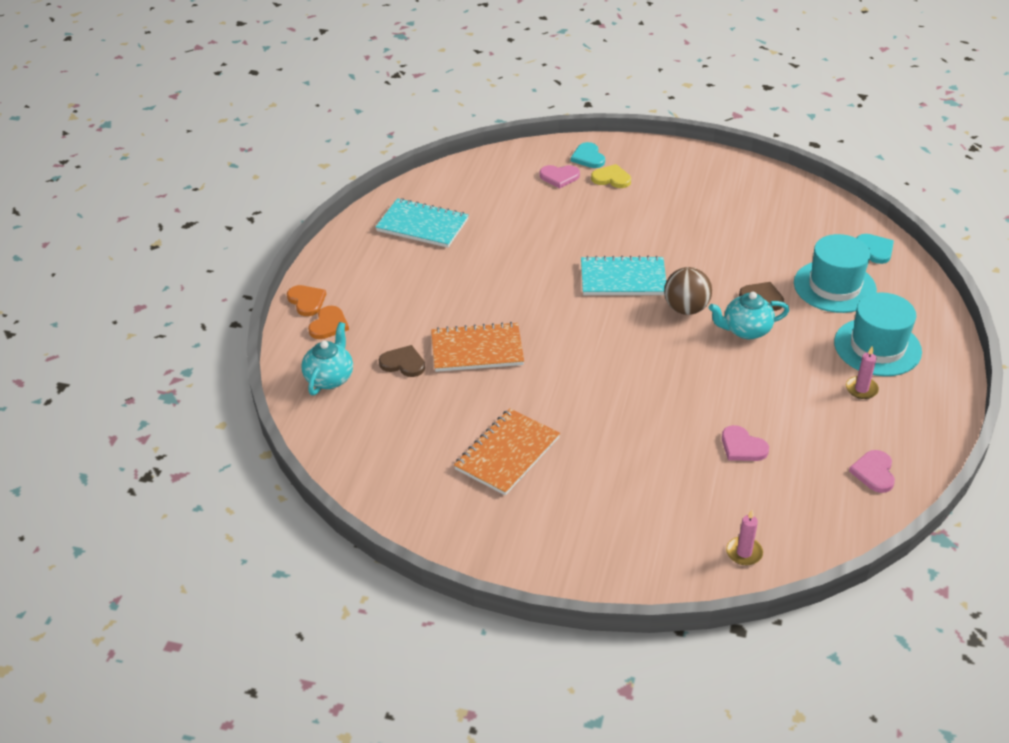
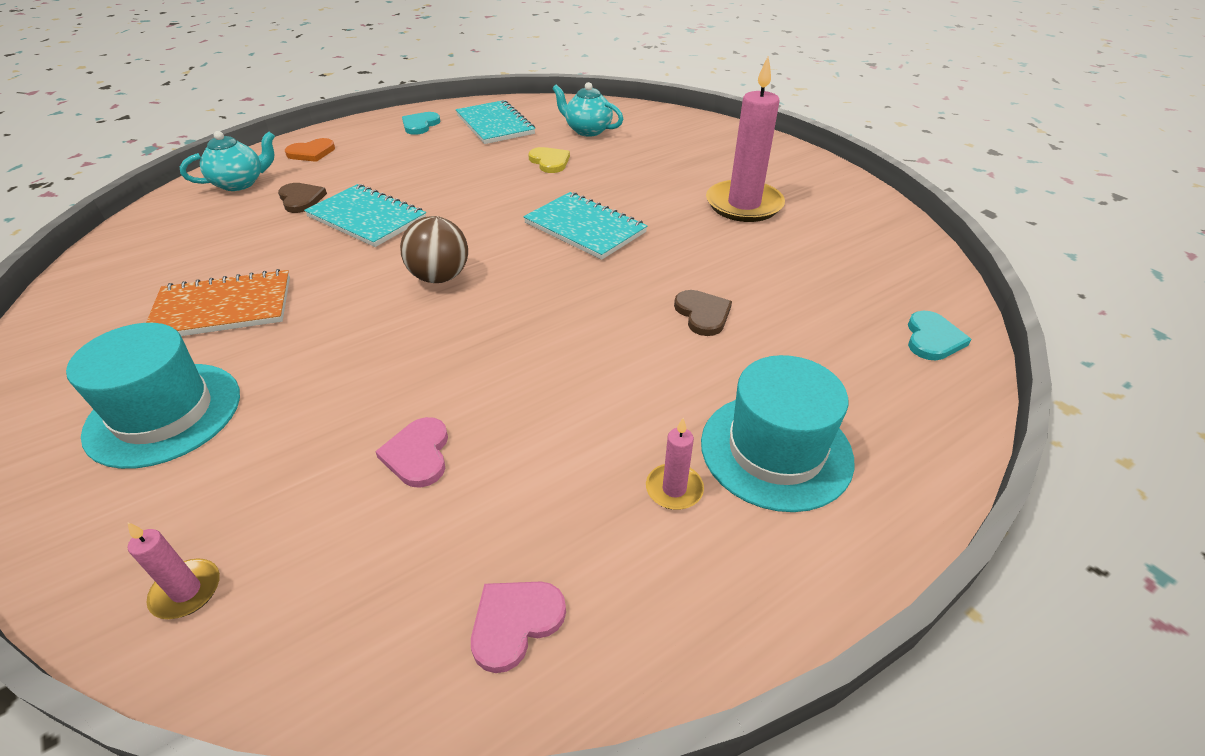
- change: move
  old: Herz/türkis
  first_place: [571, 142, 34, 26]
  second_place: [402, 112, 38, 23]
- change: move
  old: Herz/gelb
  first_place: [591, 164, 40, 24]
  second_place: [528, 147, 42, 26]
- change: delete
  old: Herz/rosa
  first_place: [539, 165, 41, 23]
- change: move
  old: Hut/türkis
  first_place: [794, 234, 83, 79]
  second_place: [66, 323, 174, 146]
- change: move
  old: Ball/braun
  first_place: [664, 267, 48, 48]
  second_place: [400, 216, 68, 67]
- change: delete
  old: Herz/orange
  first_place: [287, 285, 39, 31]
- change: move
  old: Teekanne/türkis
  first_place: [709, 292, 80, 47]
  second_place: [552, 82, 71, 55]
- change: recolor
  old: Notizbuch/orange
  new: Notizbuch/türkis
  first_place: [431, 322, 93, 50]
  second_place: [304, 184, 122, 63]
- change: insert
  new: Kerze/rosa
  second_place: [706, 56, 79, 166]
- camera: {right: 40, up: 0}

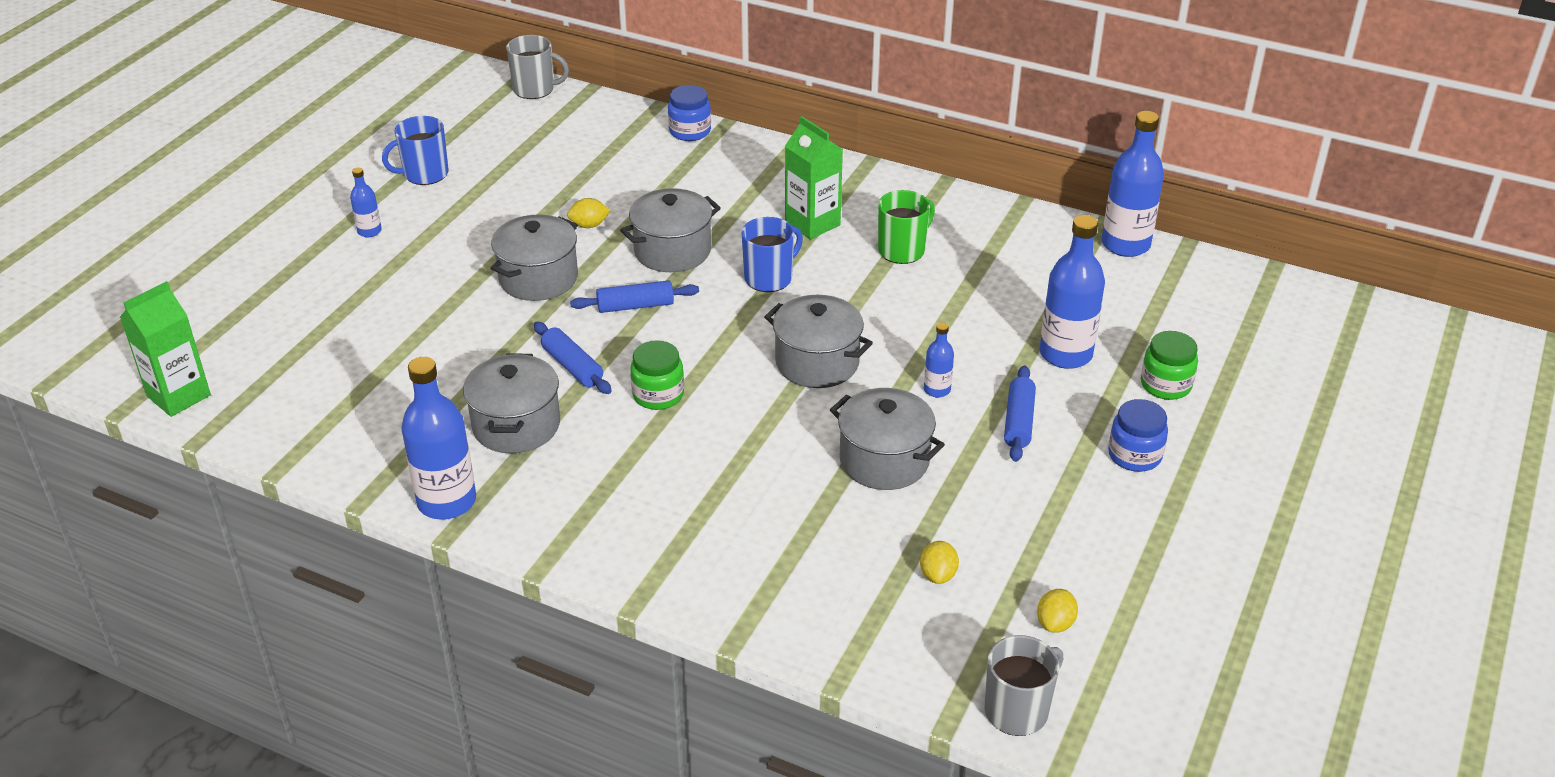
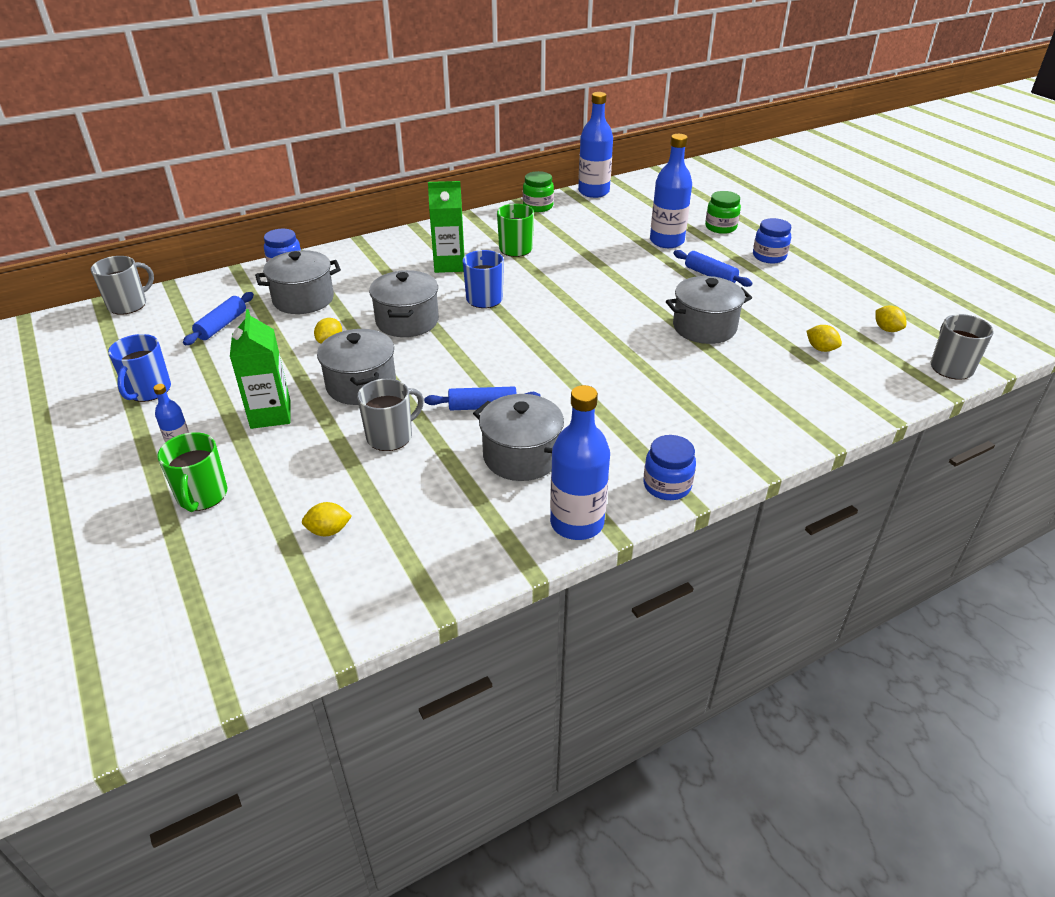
- change: move
  old: Nudelholz/blau
  first_place: [570, 280, 129, 33]
  second_place: [183, 292, 71, 53]
- change: move
  old: Getränkekarton/grün
  first_place: [120, 281, 91, 136]
  second_place: [230, 309, 61, 120]
- change: move
  old: Kochtopf/grau
  first_place: [764, 295, 109, 93]
  second_place: [255, 250, 86, 64]
- change: delete
  old: Flasche/blau
  first_place: [924, 323, 30, 75]
- change: move
  old: Einmachglas/grün
  first_place: [630, 340, 54, 70]
  second_place: [523, 171, 31, 41]
- change: insert
  new: Tasse/grau
  second_place: [357, 379, 67, 72]
- change: insert
  new: Tasse/grün
  second_place: [157, 432, 70, 80]
- change: insert
  new: Einmachglas/blau
  second_place: [644, 435, 52, 65]
- change: insert
  new: Zitrone/gelb
  second_place: [302, 502, 50, 34]
- camera: {right: -55, up: 0}

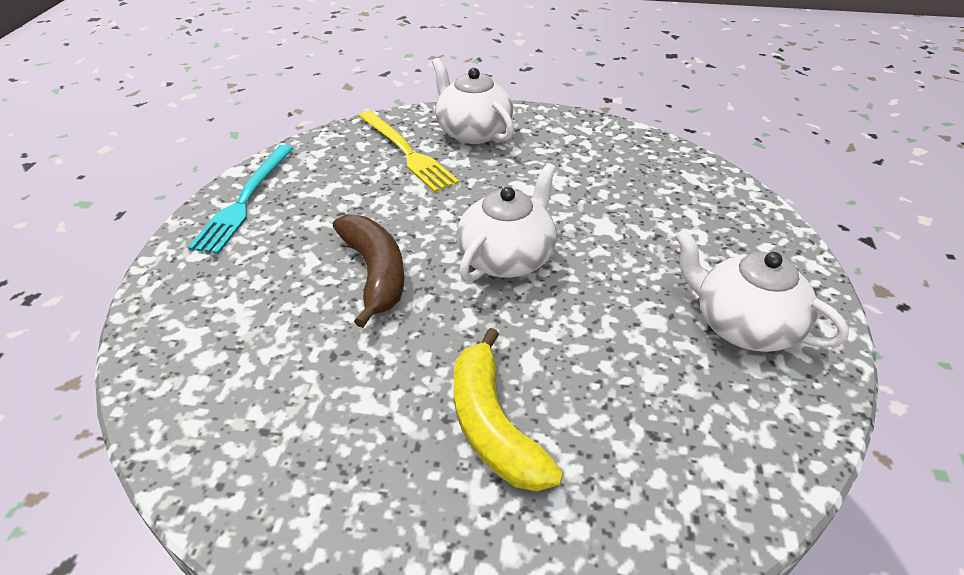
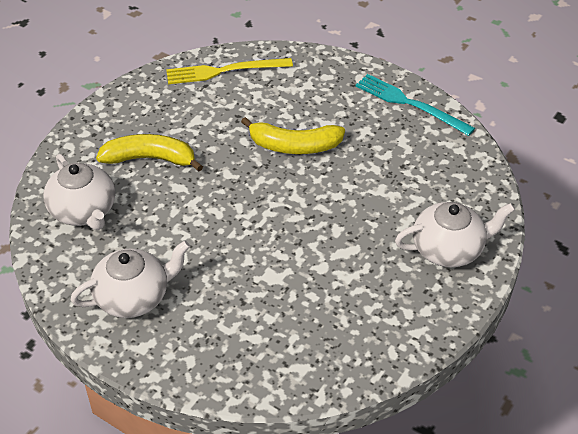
- change: move
  old: Gabel/gelb
  first_place: [359, 111, 100, 81]
  second_place: [166, 58, 127, 26]
- change: move
  old: Teekanne/weiß
  first_place: [457, 163, 99, 119]
  second_place: [43, 154, 72, 76]
- change: recolor
  old: Banane/braun
  new: Banane/gelb
  first_place: [333, 215, 72, 113]
  second_place: [241, 117, 104, 37]
- camera: {right: 115, up: 5}

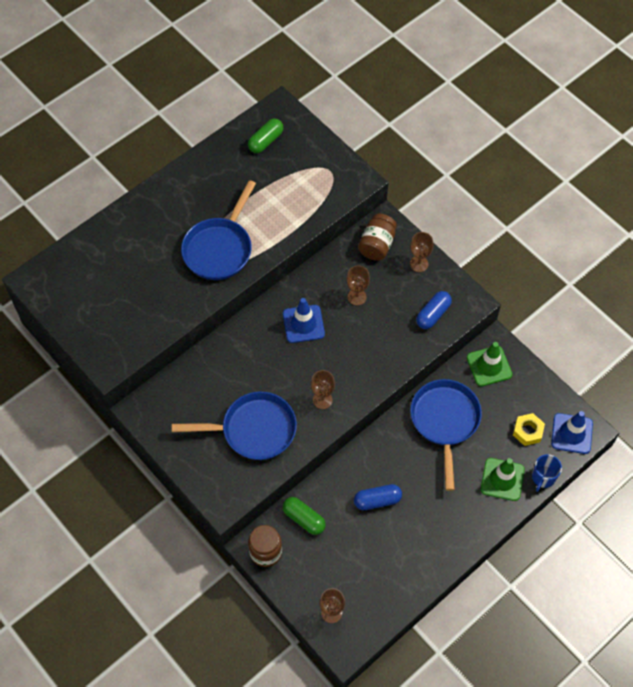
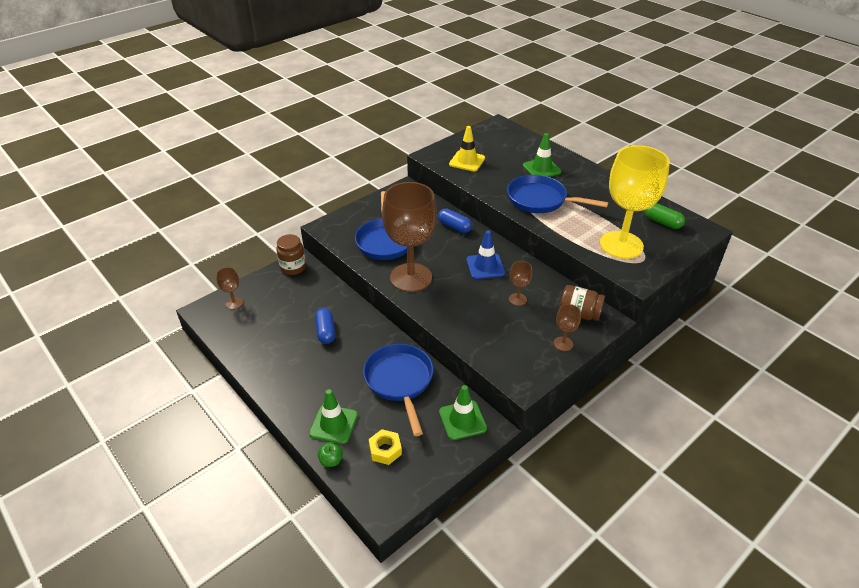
- change: move
  old: Kapsel/blau
  first_place: [416, 291, 36, 38]
  second_place: [438, 208, 34, 25]
- change: resize
  old: Kelch/braun
  first_place: [311, 370, 24, 39]
  second_place: [382, 182, 55, 110]
  factor: 2.41
- change: rotate
  old: Pfanne/blau
  first_place: [410, 379, 72, 112]
  second_place: [363, 344, 70, 92]
  degrees: -105
- change: delete
  old: Leitkegel/blau
  first_place: [551, 411, 42, 43]
- change: replace
  old: Tasse/blau
  new: Apfel/grün
  first_place: [532, 454, 30, 38]
  second_place: [318, 442, 25, 25]
- change: delete
  old: Kapsel/grün
  first_place: [283, 497, 43, 38]
- change: insert
  new: Leitkegel/gelb
  second_place: [449, 126, 36, 46]
- change: insert
  new: Leitkegel/grün
  second_place: [523, 133, 38, 44]
- change: insert
  new: Kelch/gelb
  second_place: [600, 145, 70, 114]
- camera: {right: 90, up: -20}

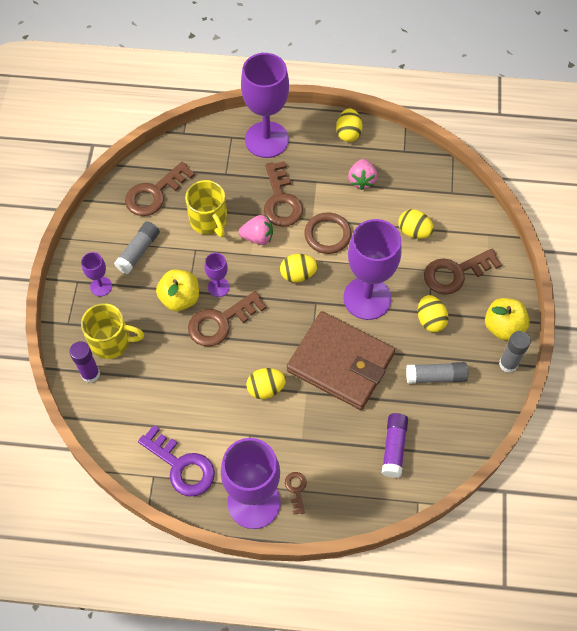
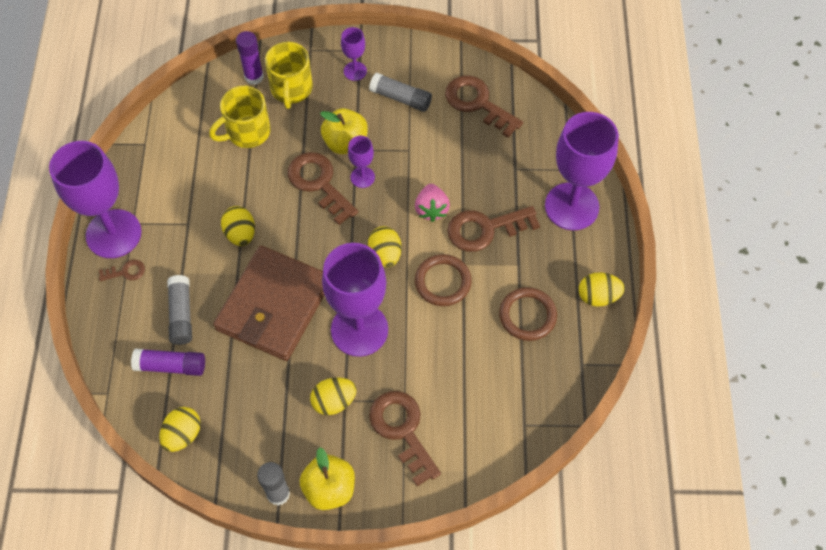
- change: replace
  old: Erdbeere/rosa
  new: Ring/braun
  first_place: [348, 159, 29, 31]
  second_place: [499, 287, 58, 54]
- change: move
  old: Tasse/gelb
  first_place: [185, 180, 42, 57]
  second_place: [209, 86, 62, 62]
- change: move
  old: Ei/gelb
  first_place: [398, 209, 36, 30]
  second_place: [159, 407, 42, 45]
- change: move
  old: Klebestift/grau
  first_place: [406, 362, 62, 22]
  second_place: [167, 275, 25, 70]
- change: delete
  old: Schlüssel/lila
  first_place: [138, 425, 77, 72]
- camera: {right: 85, up: 0}

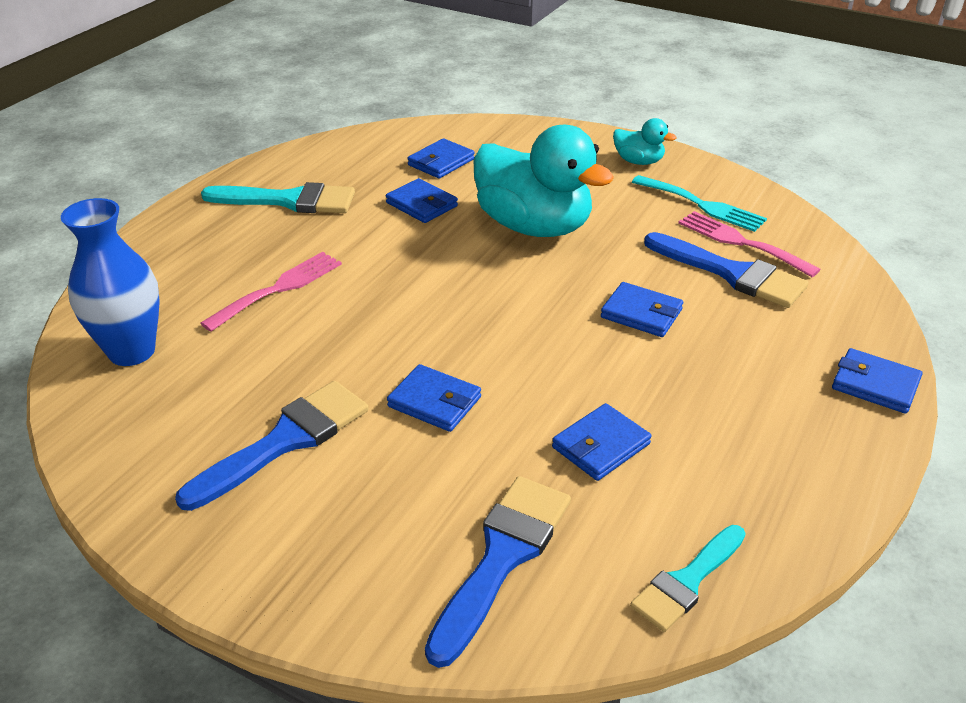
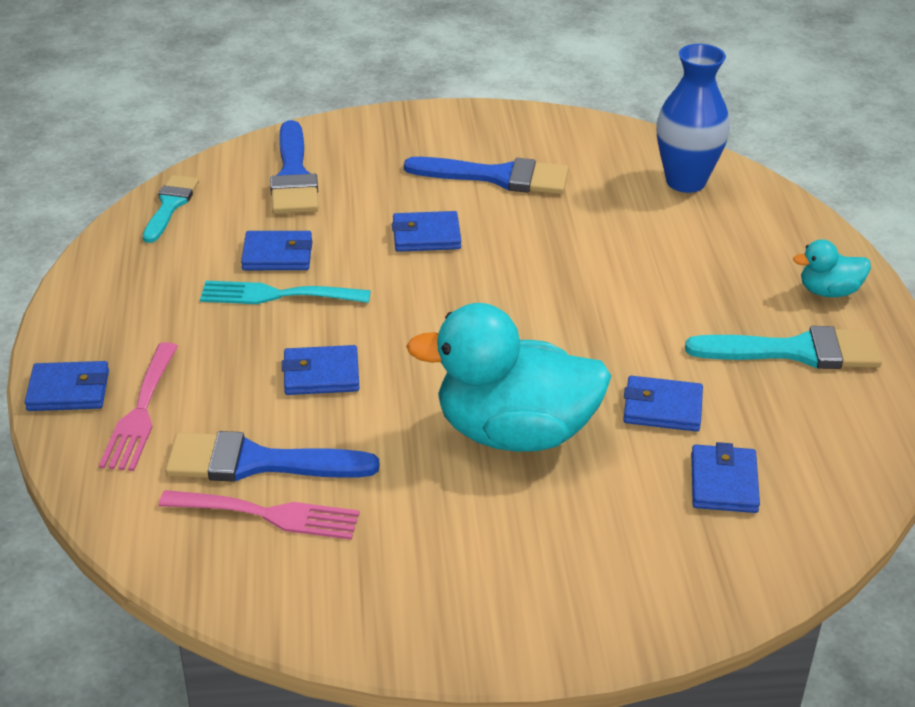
- change: move
  old: Ente/türkis
  first_place: [613, 118, 63, 47]
  second_place: [793, 239, 78, 58]
- change: move
  old: Gabel/türkis
  first_place: [632, 175, 135, 57]
  second_place: [200, 281, 171, 23]
- change: rotate
  old: Pinsel/türkis
  first_place: [201, 182, 154, 31]
  second_place: [685, 326, 197, 43]
  degrees: -150
- change: move
  old: Gabel/rosa
  first_place: [200, 252, 142, 80]
  second_place: [99, 342, 79, 129]
- change: rotate
  old: Pinsel/blau
  first_place: [175, 381, 194, 130]
  second_place: [404, 157, 165, 37]
  degrees: -90
- change: rotate
  old: Geldbörse/blau
  first_place: [552, 403, 100, 78]
  second_place: [241, 231, 72, 39]
  degrees: 75
- camera: {right: 145, up: 0}

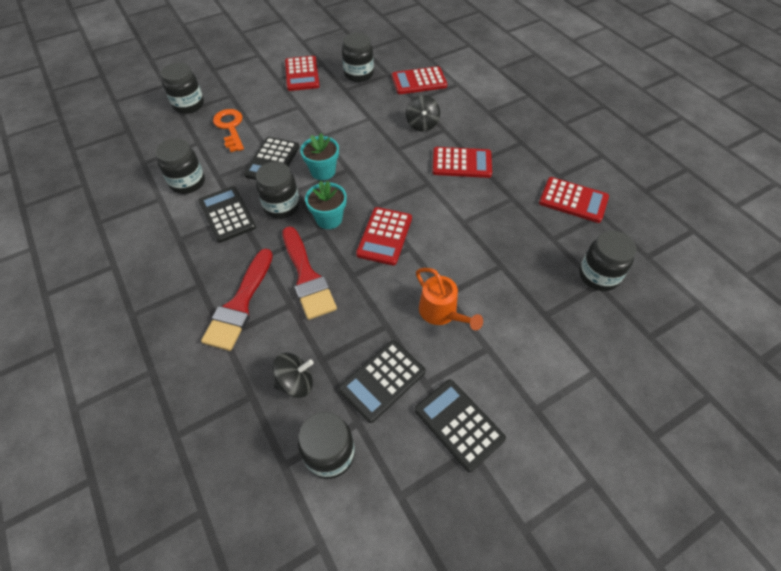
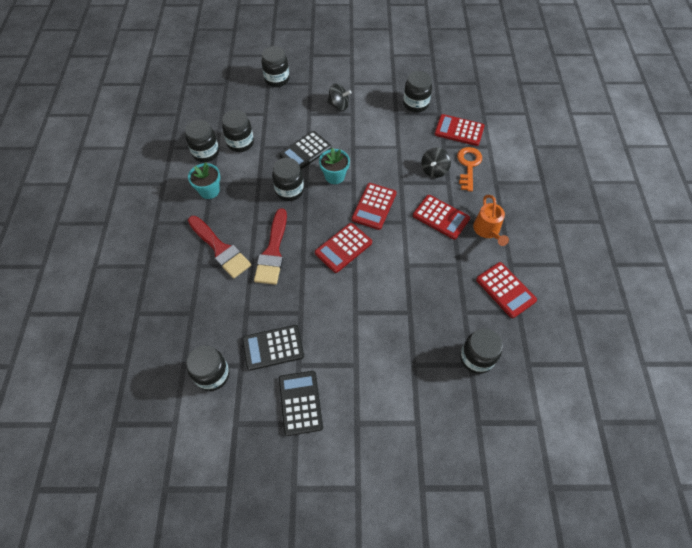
- change: move
  old: Taschenrechner/rot
  first_place: [285, 56, 35, 35]
  second_place: [352, 183, 44, 47]
- change: move
  old: Schlüssel/orange
  first_place: [213, 109, 31, 43]
  second_place: [457, 147, 25, 45]
- change: move
  old: Blumentopf/türkis
  first_place: [305, 181, 42, 48]
  second_place: [188, 162, 32, 37]
- change: delete
  old: Taschenrechner/schwarz
  first_place: [198, 186, 58, 57]
- change: rotate
  old: Pinsel/rot
  first_place: [201, 249, 72, 102]
  second_place: [188, 216, 63, 62]
  degrees: -90
- change: move
  old: Gießkanne/orange
  first_place: [416, 268, 67, 62]
  second_place: [473, 195, 36, 51]
- change: move
  old: Kreisel/schwarz
  first_place: [272, 353, 42, 45]
  second_place: [327, 83, 25, 28]
- change: insert
  new: Einmachglas/schwarz
  second_place: [185, 120, 34, 42]
- camera: {right: 30, up: 5}

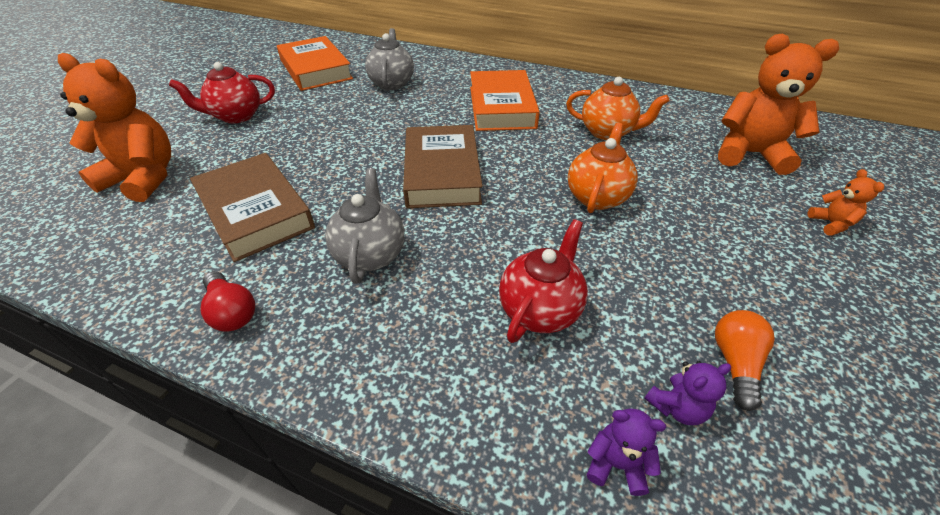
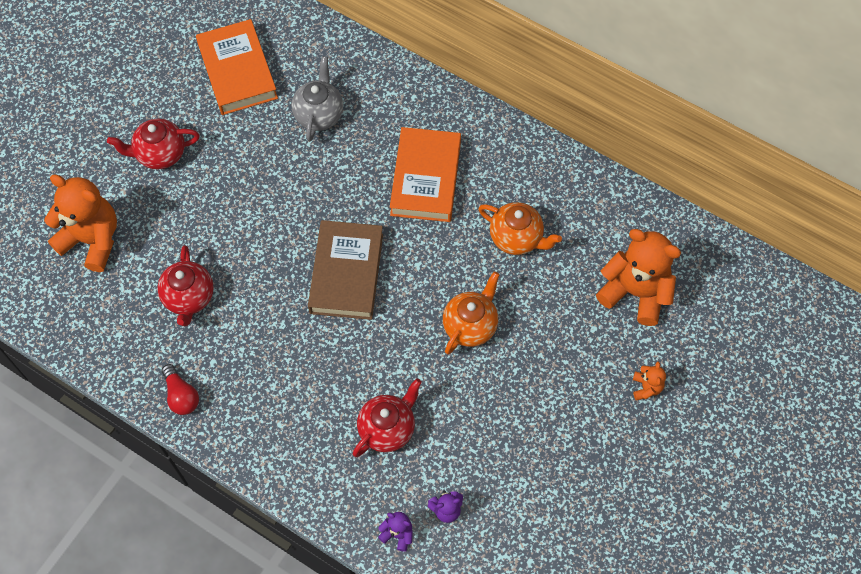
- change: replace
  old: Buch/braun
  new: Teekanne/rot
  first_place: [190, 153, 125, 109]
  second_place: [157, 245, 57, 81]
- change: delete
  old: Teekanne/grau
  first_place: [325, 168, 80, 116]
- change: delete
  old: Glühbirne/orange
  first_place: [715, 310, 60, 101]
- camera: {right: 10, up: 20}

